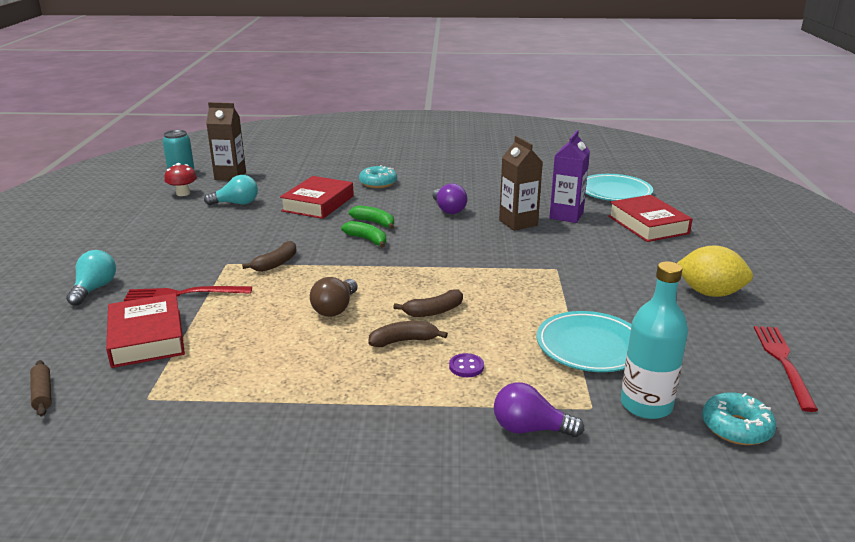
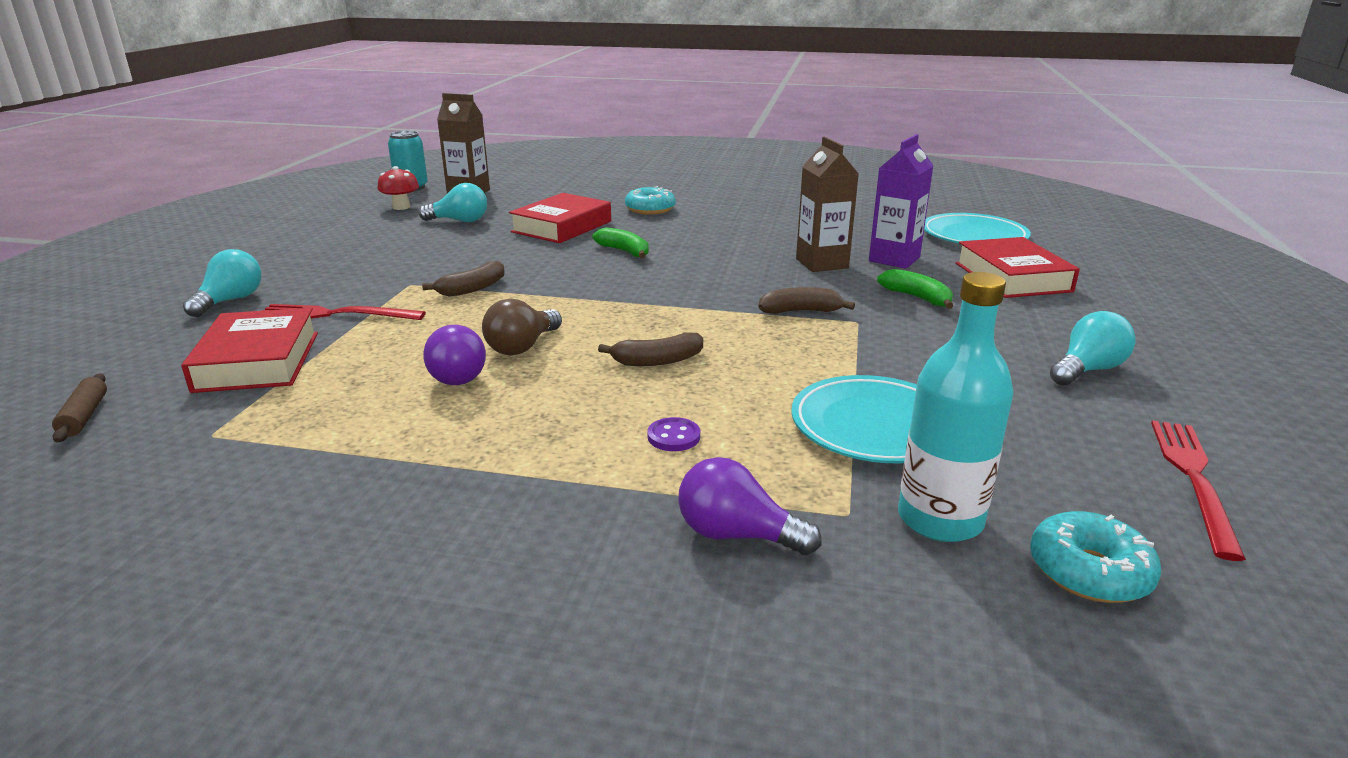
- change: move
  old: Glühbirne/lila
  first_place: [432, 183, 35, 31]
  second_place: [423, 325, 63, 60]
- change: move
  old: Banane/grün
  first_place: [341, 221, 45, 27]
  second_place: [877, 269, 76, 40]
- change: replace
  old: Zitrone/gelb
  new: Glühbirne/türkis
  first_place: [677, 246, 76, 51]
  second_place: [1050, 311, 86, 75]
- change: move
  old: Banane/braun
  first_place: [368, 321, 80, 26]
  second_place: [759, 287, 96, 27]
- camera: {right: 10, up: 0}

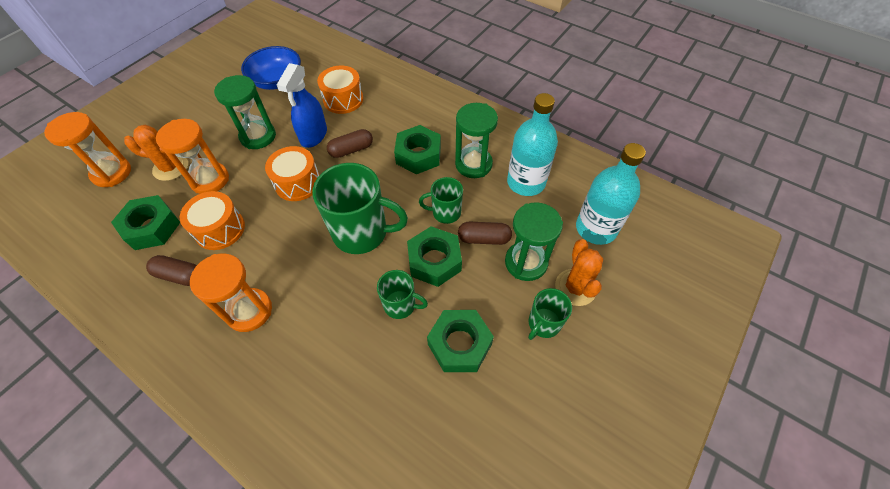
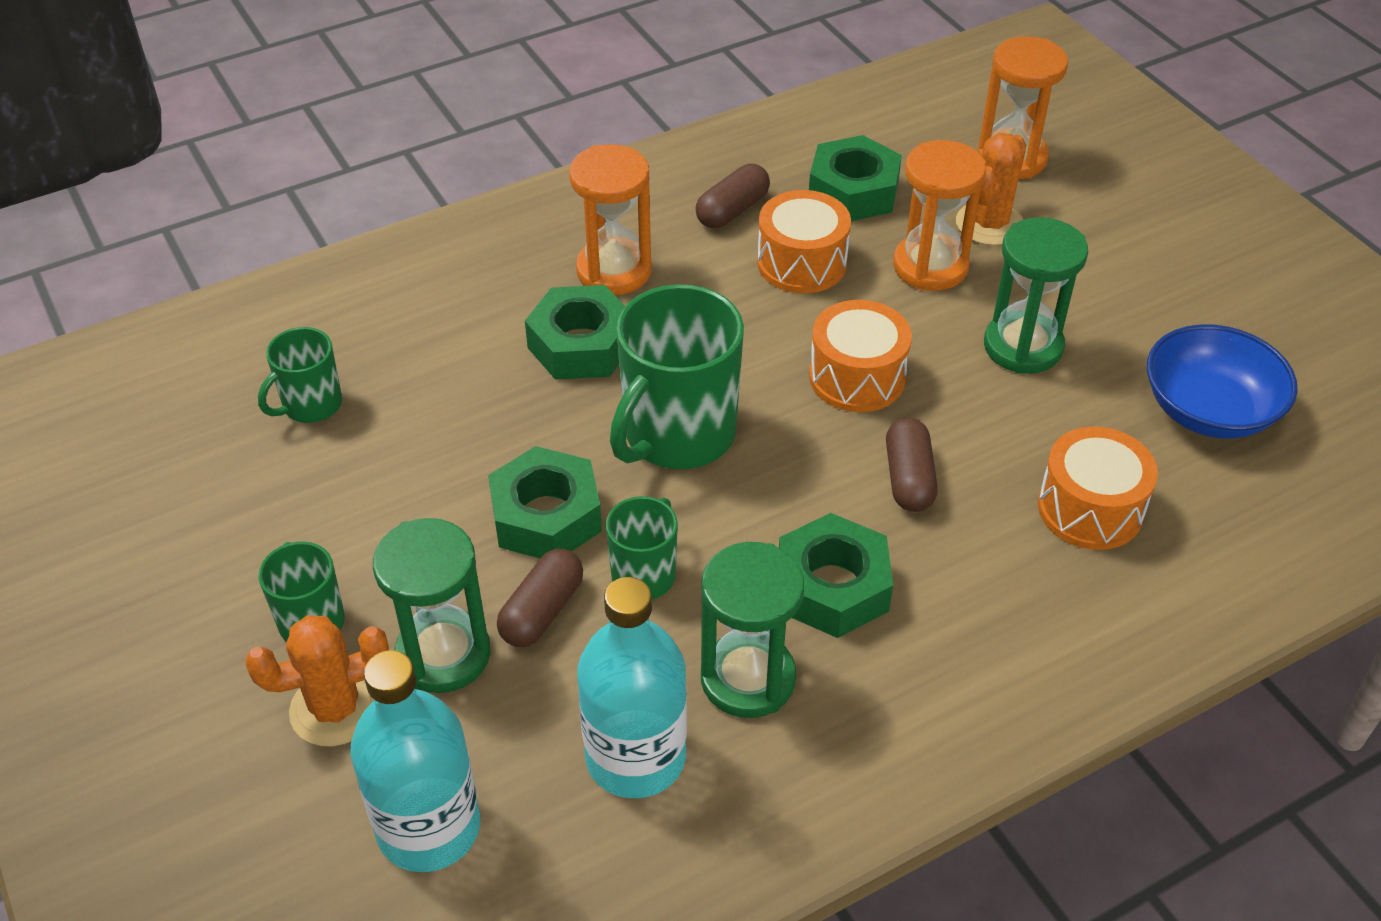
- change: delete
  old: Sprühflasche/blau
  first_place: [277, 63, 50, 85]
- change: rotate
  old: Kaktus/orange
  first_place: [555, 239, 48, 67]
  second_place: [245, 615, 144, 132]
  degrees: -45
- change: move
  old: Tasse/grün
  first_place: [377, 270, 51, 49]
  second_place: [258, 327, 84, 96]
- change: move
  old: Sechskantmutter/grün
  first_place: [427, 310, 67, 62]
  second_place: [525, 285, 100, 95]
- camera: {right: 115, up: -10}

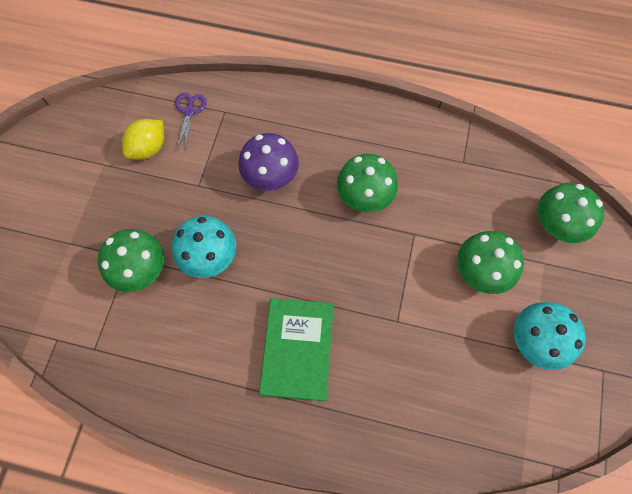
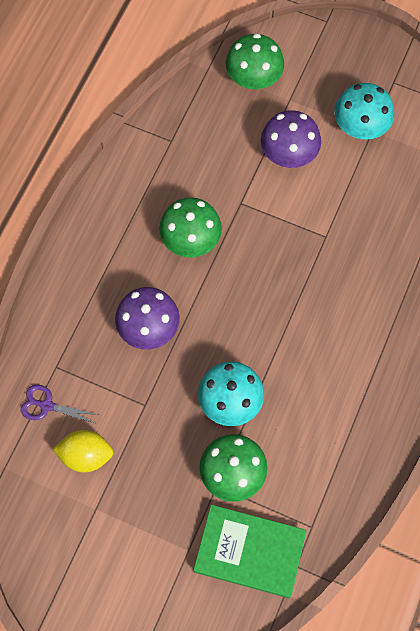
- change: rotate
  old: Zitrone/gelb
  first_place: [122, 119, 42, 41]
  second_place: [53, 430, 60, 43]
  degrees: -45
- change: recolor
  old: Pilz/grün
  new: Pilz/lila
  first_place: [457, 231, 67, 63]
  second_place: [261, 110, 60, 58]
- change: move
  old: Buch/grün
  first_place: [259, 298, 75, 103]
  second_place: [194, 505, 113, 93]
- camera: {right: -80, up: 0}

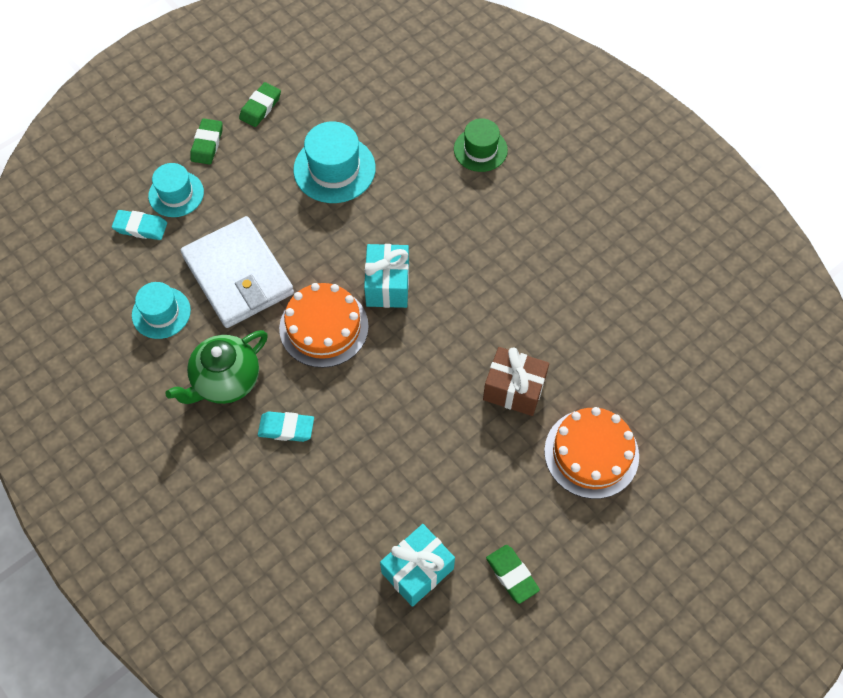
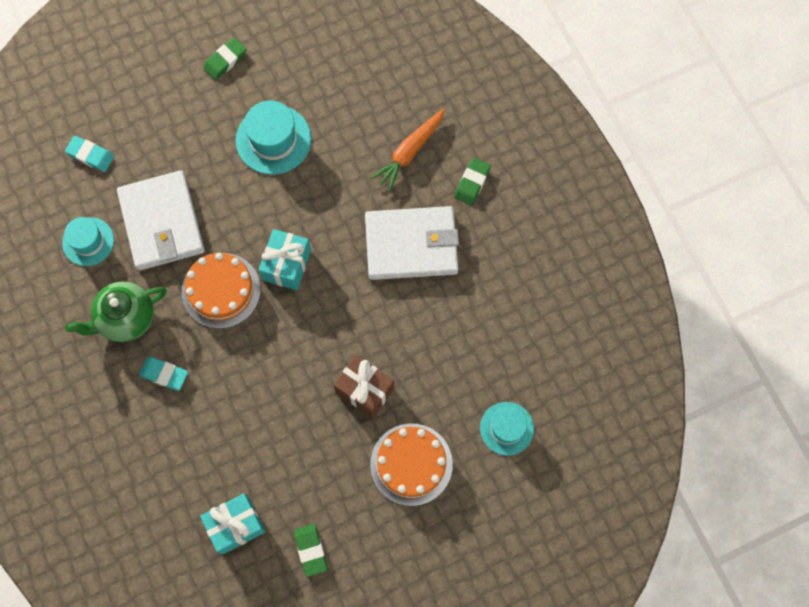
- change: move
  old: Radiergummi/grün
  first_place: [190, 118, 33, 47]
  second_place: [454, 158, 37, 47]
- change: replace
  old: Hut/grün
  new: Karotte/orange
  first_place: [454, 118, 54, 54]
  second_place: [371, 108, 74, 84]
- change: move
  old: Hut/türkis
  first_place: [148, 163, 56, 54]
  second_place: [480, 402, 54, 53]
- change: insert
  new: Geldbörse/weiß
  second_place: [365, 206, 94, 74]
- camera: {right: 15, up: 10}

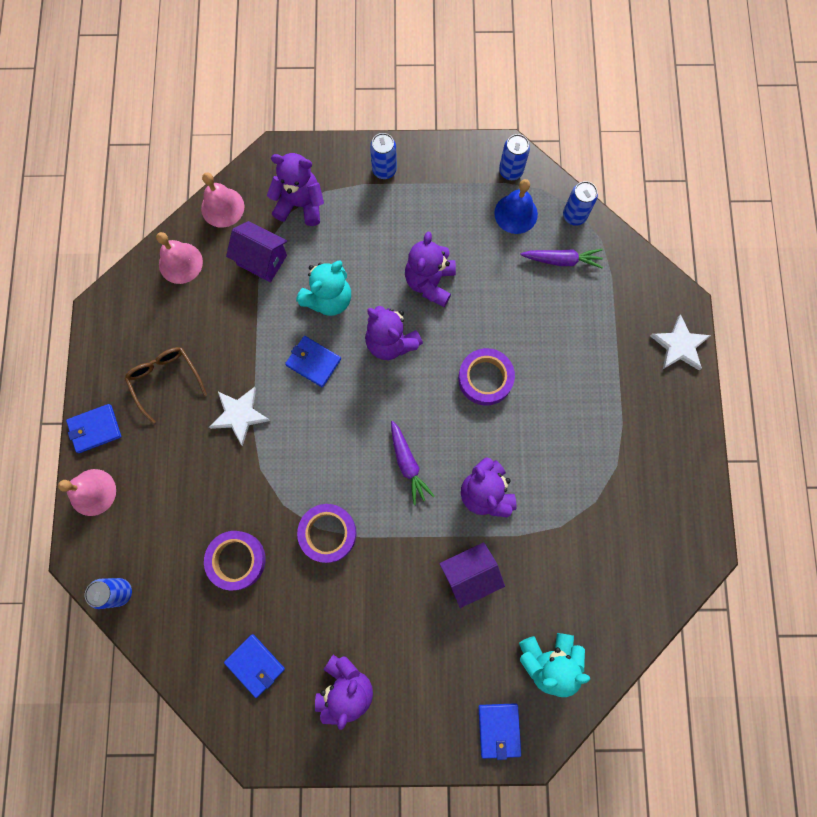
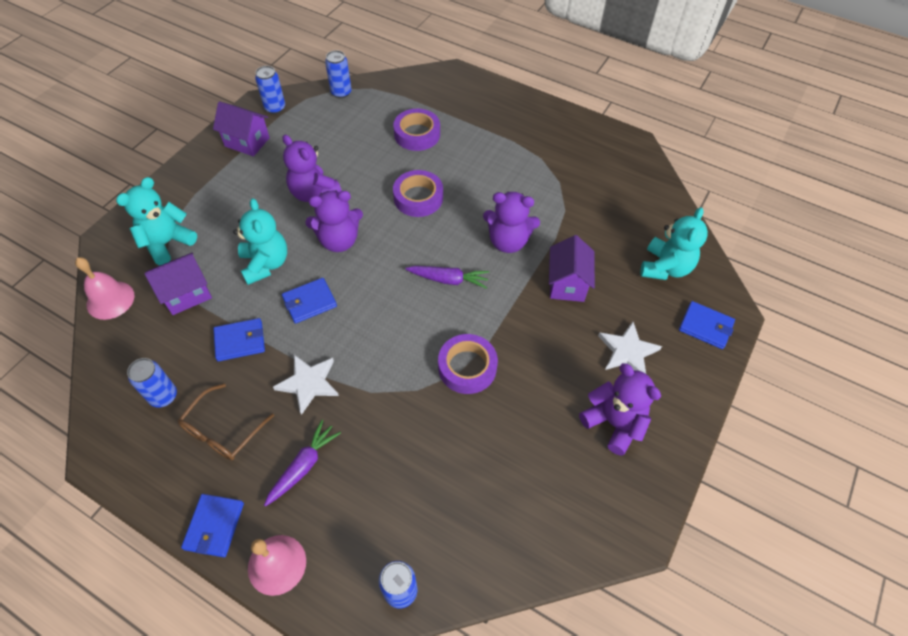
- change: move
  old: Dose/blau
  first_place: [370, 133, 27, 46]
  second_place: [127, 358, 50, 50]
- change: recolor
  old: Teddybär/lila
  new: Teddybär/türkis
  first_place: [267, 153, 57, 73]
  second_place: [116, 177, 81, 88]
- change: delete
  old: Glocke/blau
  first_place: [494, 179, 44, 55]
- change: delete
  old: Glocke/rosa
  first_place: [156, 232, 47, 52]
- change: move
  old: Karotte/lila
  first_place: [520, 249, 83, 19]
  second_place: [264, 420, 77, 87]
- change: move
  old: Stern/weiß
  first_place: [650, 314, 61, 56]
  second_place: [598, 322, 64, 52]
- change: rotate
  old: Brille/braun
  first_place: [125, 347, 82, 77]
  second_place: [178, 383, 96, 77]
  degrees: -60
- change: move
  old: Klebeband/lila
  first_place: [204, 531, 62, 59]
  second_place: [393, 109, 47, 42]
- change: move
  old: Geldbörse/blau
  first_place: [224, 634, 61, 64]
  second_place: [213, 318, 52, 43]
- change: insert
  new: Haus/lila
  second_place: [213, 101, 57, 55]
- camera: {right: -60, up: -20}

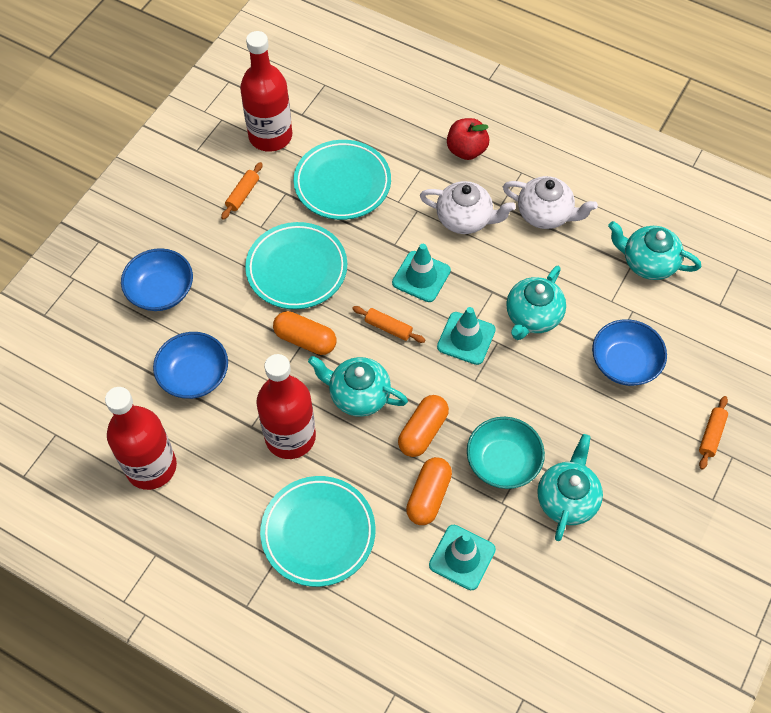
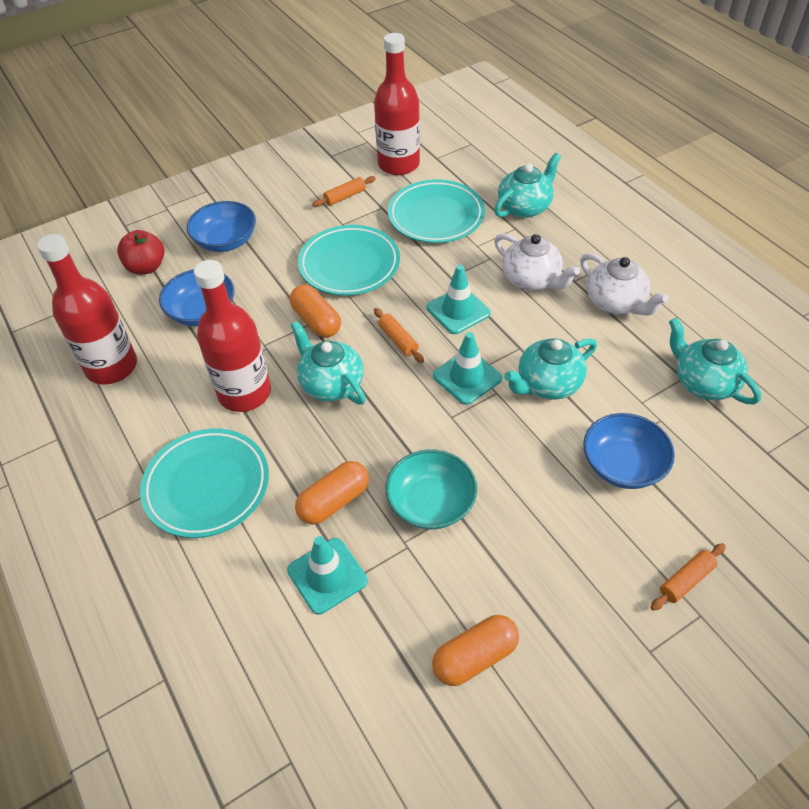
- change: move
  old: Apfel/rot
  first_place: [447, 118, 42, 42]
  second_place: [117, 230, 47, 45]
- change: move
  old: Kapsel/orange
  first_place: [398, 395, 51, 62]
  second_place: [432, 615, 87, 71]
- change: move
  old: Teekanne/türkis
  first_place: [537, 434, 66, 107]
  second_place: [494, 153, 67, 65]
- camera: {right: 30, up: -10}

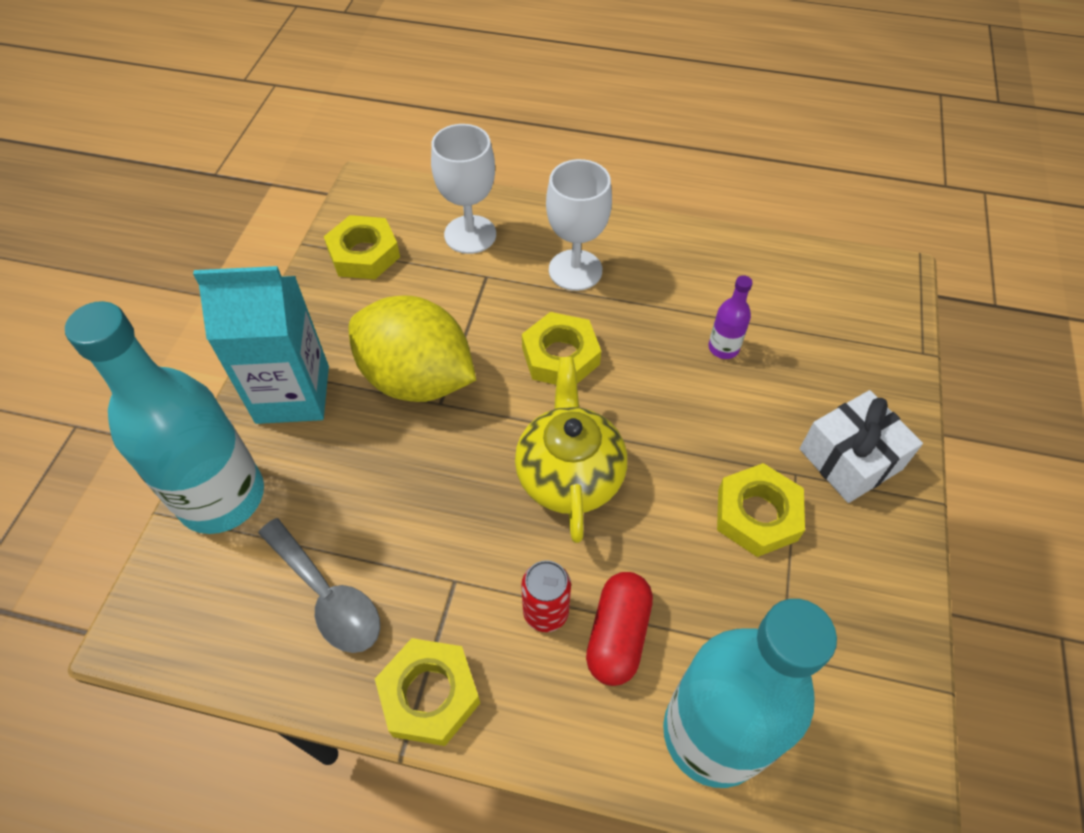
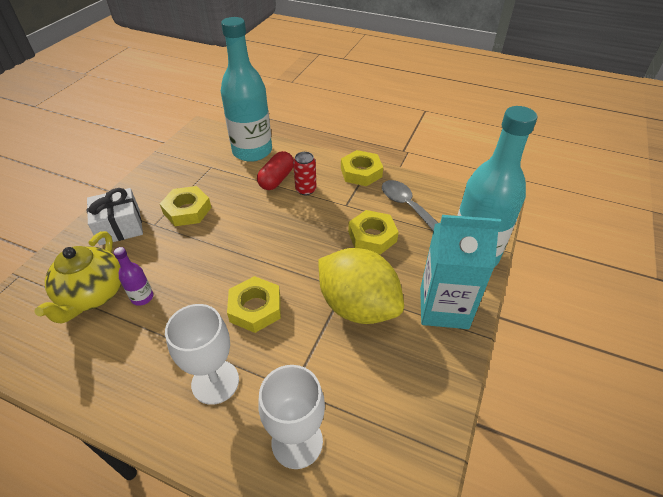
- change: move
  old: Sechskantmutter/gelb
  first_place: [324, 215, 76, 64]
  second_place: [348, 210, 50, 45]
- change: move
  old: Teekanne/gelb
  first_place: [515, 357, 112, 186]
  second_place: [34, 231, 87, 93]
- camera: {right: -170, up: -10}

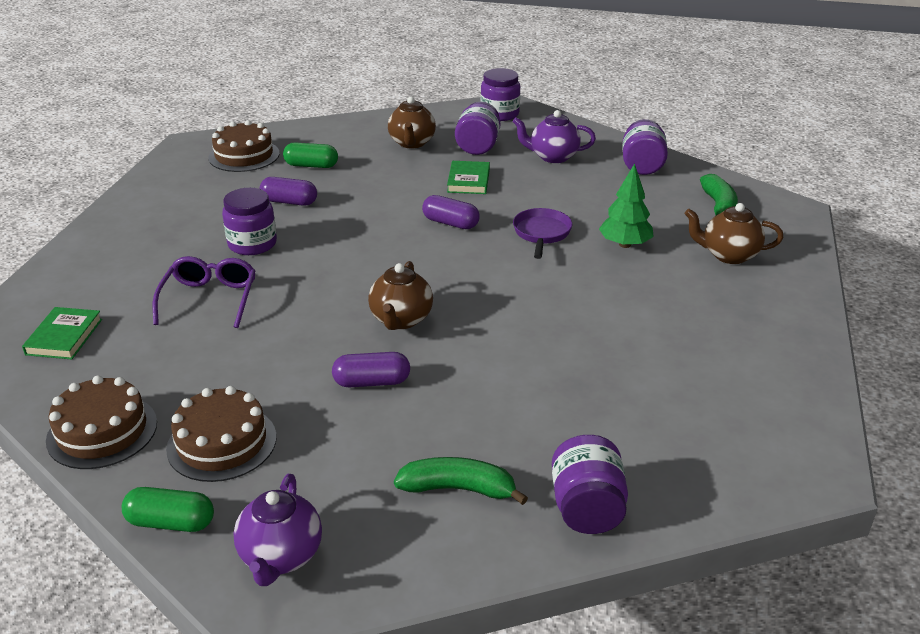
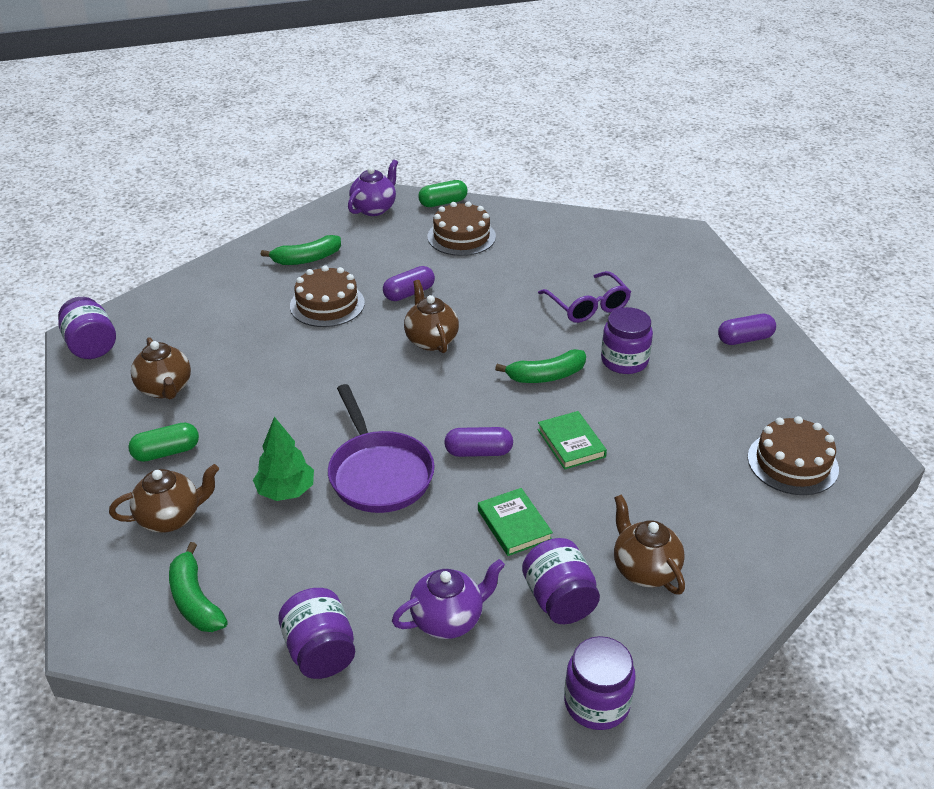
- change: move
  old: Kapsel/grün
  first_place: [283, 142, 55, 26]
  second_place: [128, 423, 71, 39]
- change: move
  old: Kapsel/lila
  first_place: [260, 177, 57, 29]
  second_place: [718, 314, 58, 31]
- change: resize
  old: Pfanne/lila
  first_place: [513, 208, 59, 51]
  second_place: [328, 384, 107, 129]
  factor: 1.58
- change: move
  old: Buch/grün
  first_place: [22, 307, 80, 52]
  second_place: [537, 411, 70, 59]
- change: move
  old: Kuchen/braun
  first_place: [46, 375, 111, 94]
  second_place: [290, 265, 75, 62]
- change: move
  old: Einmachglas/lila
  first_place: [552, 435, 76, 99]
  second_place: [58, 297, 58, 62]
- change: rotate
  old: Teekanne/lila
  first_place: [233, 474, 89, 112]
  second_place: [348, 159, 50, 57]
  degrees: 60
- change: insert
  new: Teekanne/braun
  second_place: [131, 337, 60, 62]
- change: insert
  new: Banane/grün
  second_place: [495, 349, 91, 34]
- camera: {right: 150, up: 5}

